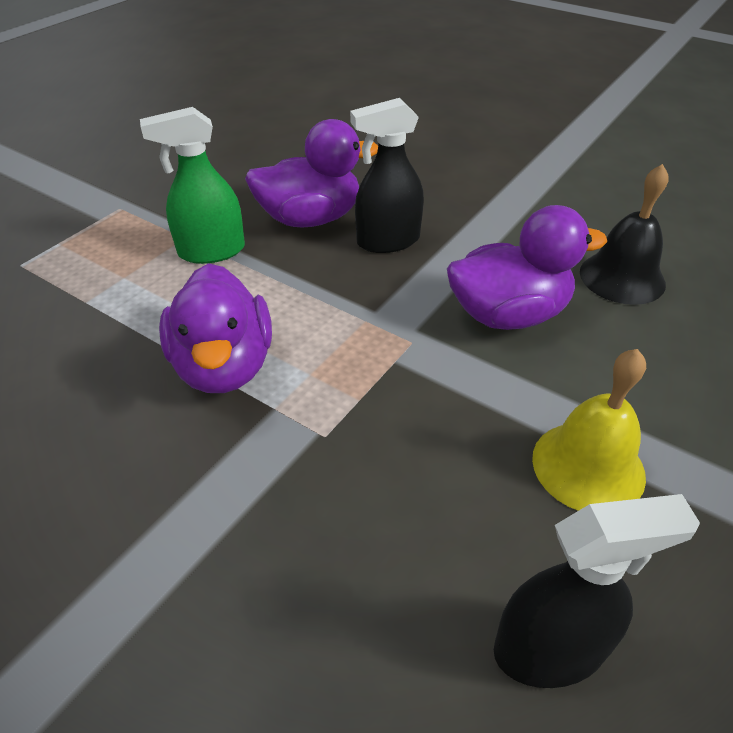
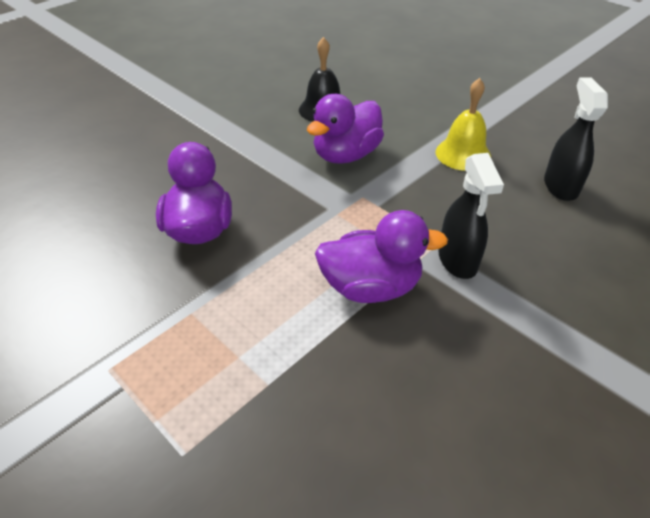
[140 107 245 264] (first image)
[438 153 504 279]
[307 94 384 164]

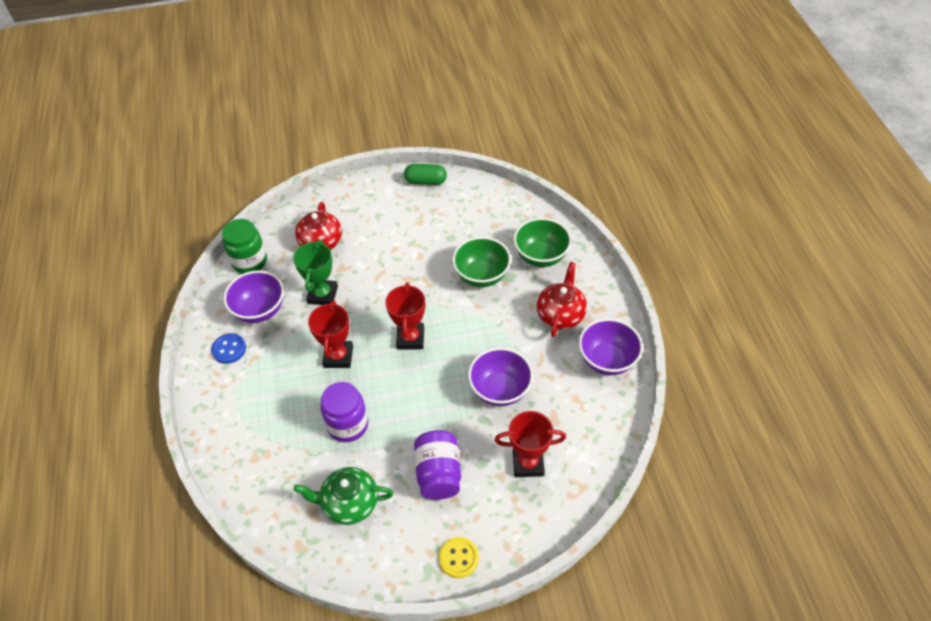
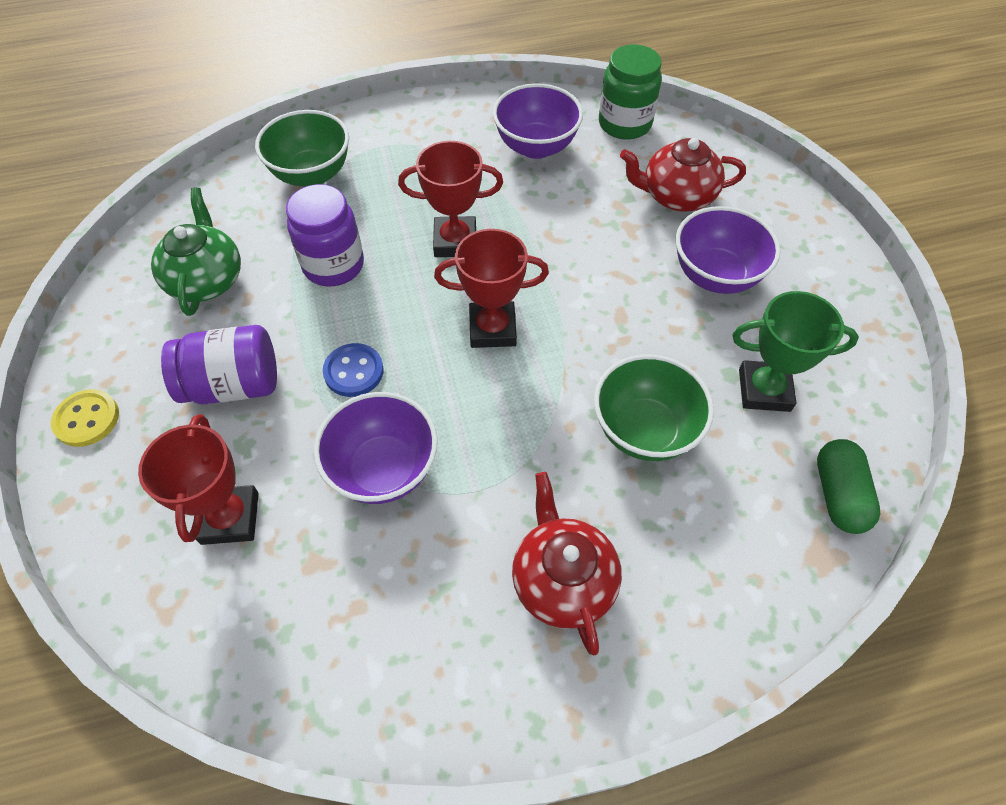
[323 343 384 397]
[732 291 859 412]
[817 439 880 534]
[255 110 349 187]
[676 206 781 294]
[512 472 622 655]

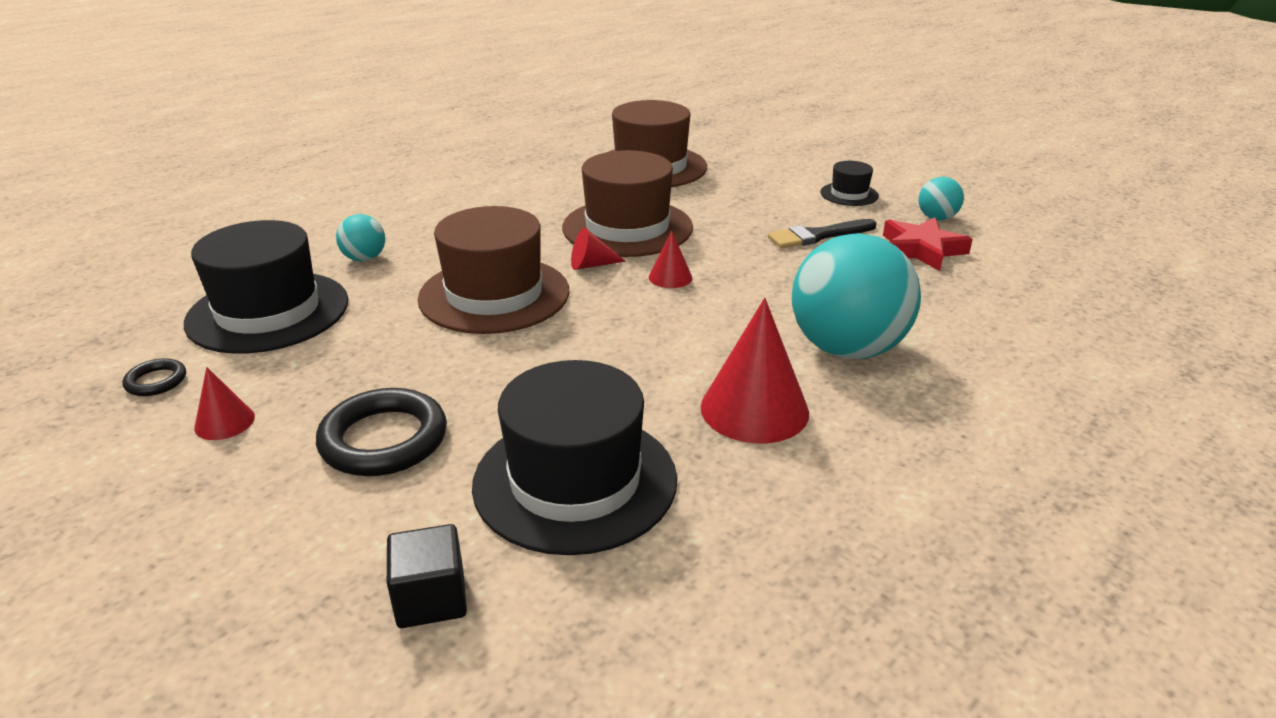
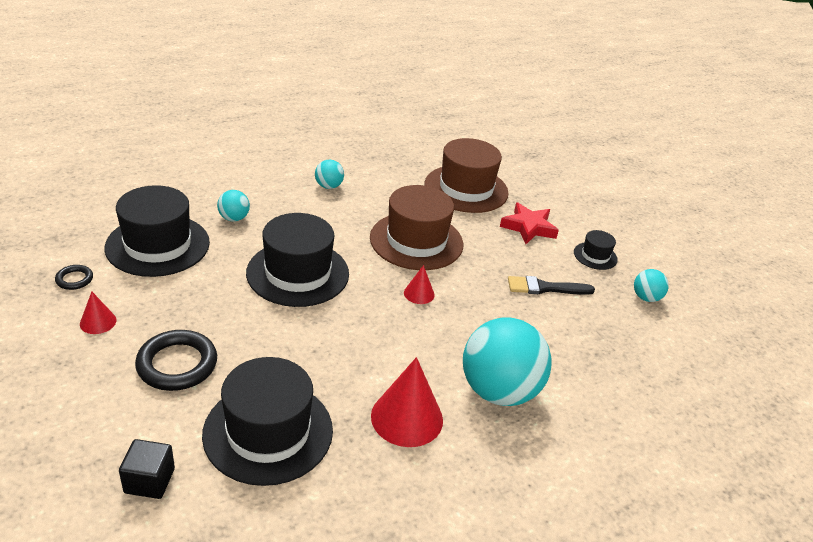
[571 228 626 270] (first image)
[315 160 344 189]
[500 202 559 244]
[246 213 349 307]

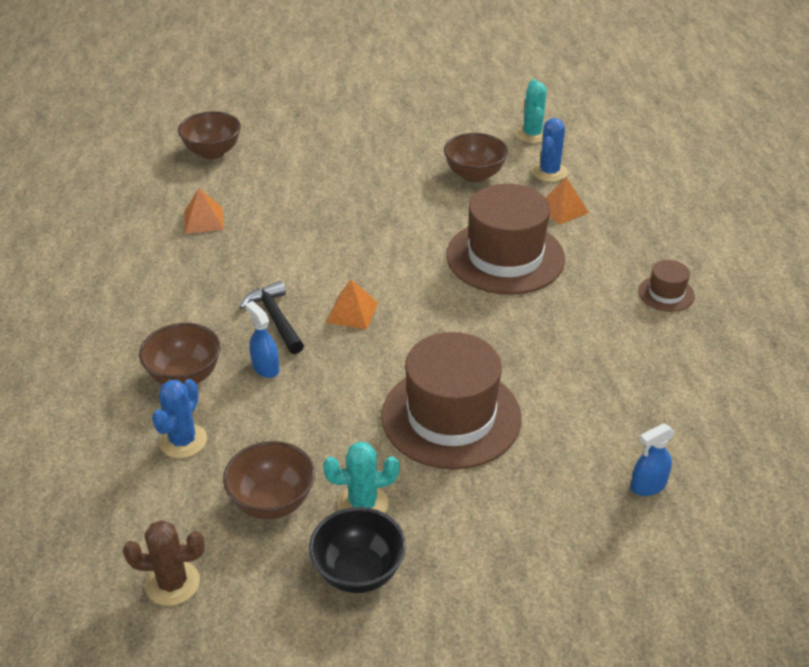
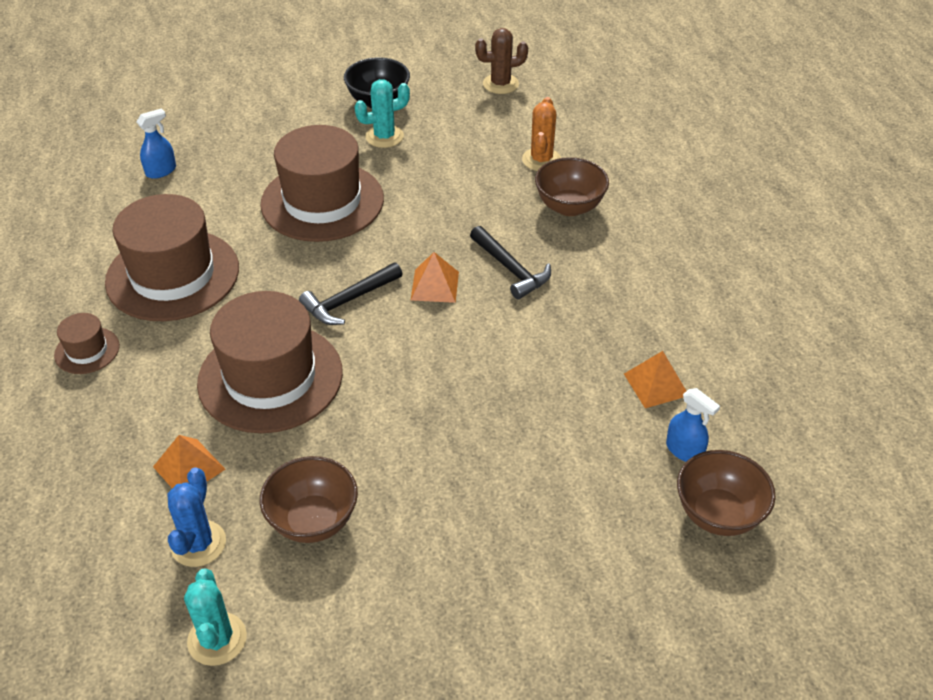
[223 441 315 519] (first image)
[105 194 239 321]
[299 262 402 325]
[666 388 720 462]
[522 97 561 171]

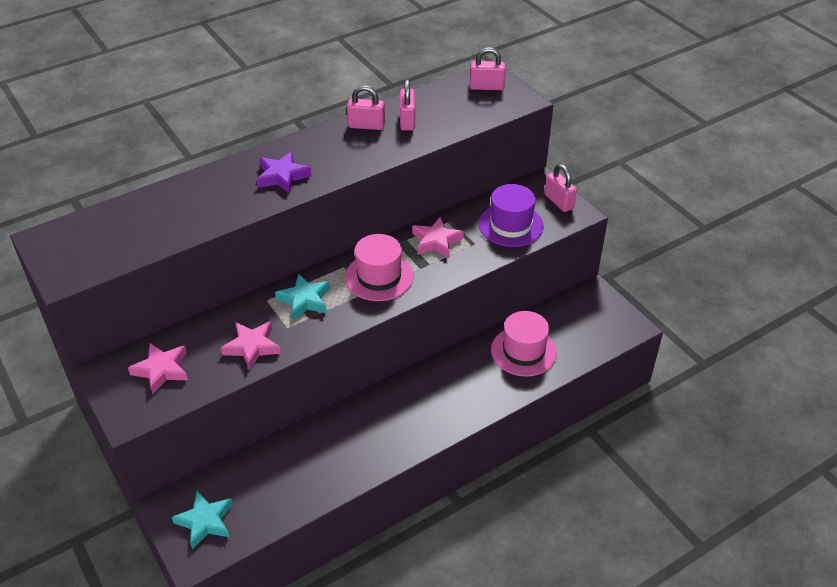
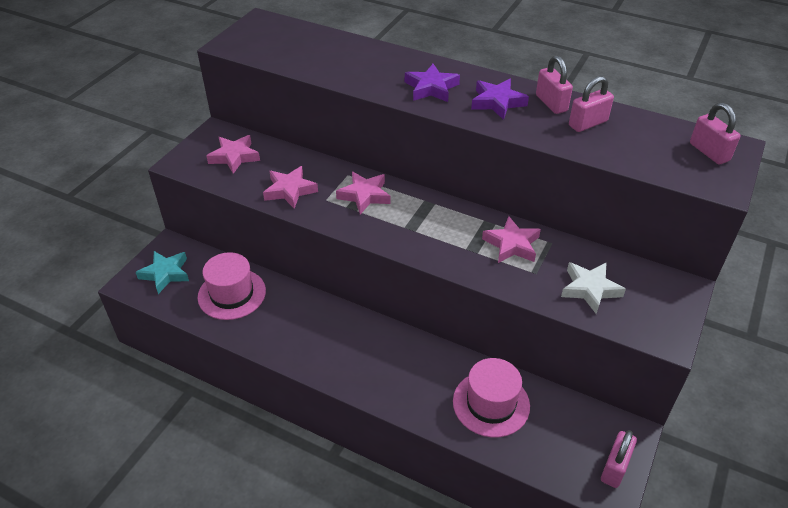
[471 79 529 120]
[197 252 266 320]
[601 430 637 488]
[561 262 626 314]
[336 172 390 214]

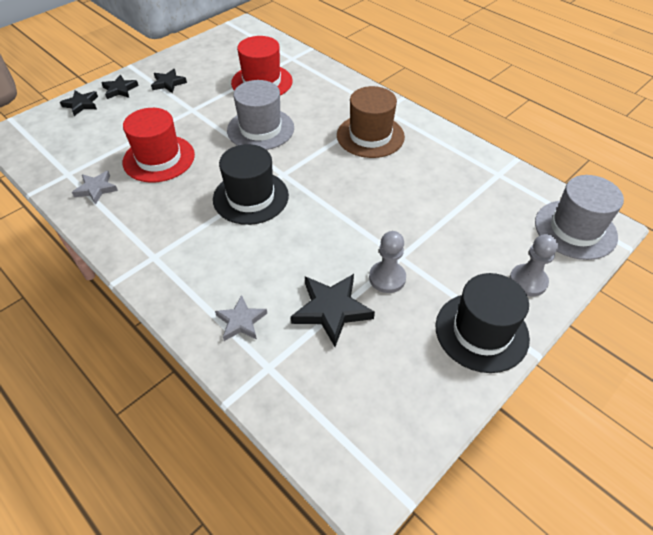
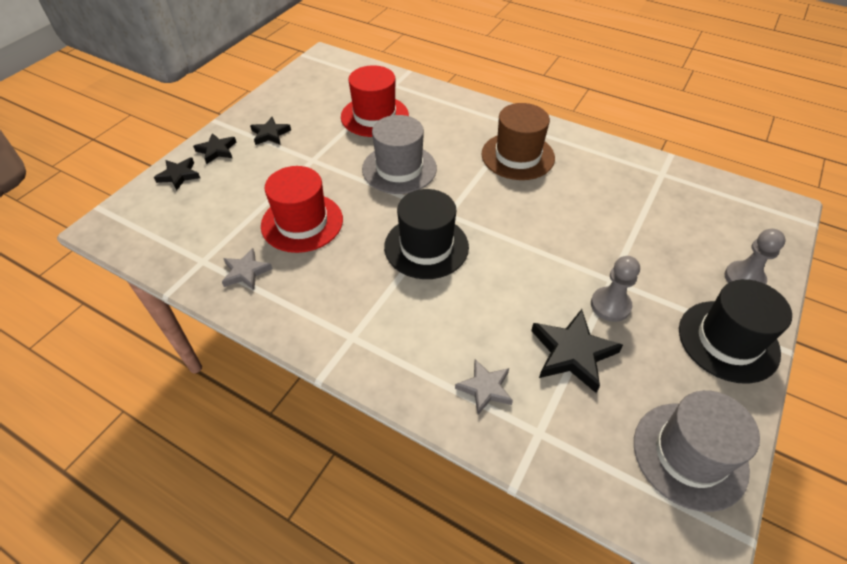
[634 390 760 512]

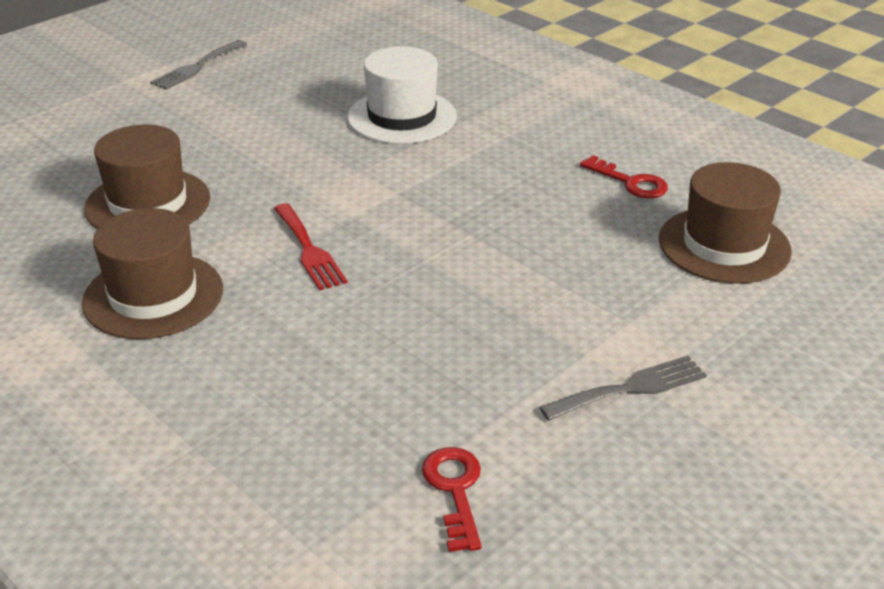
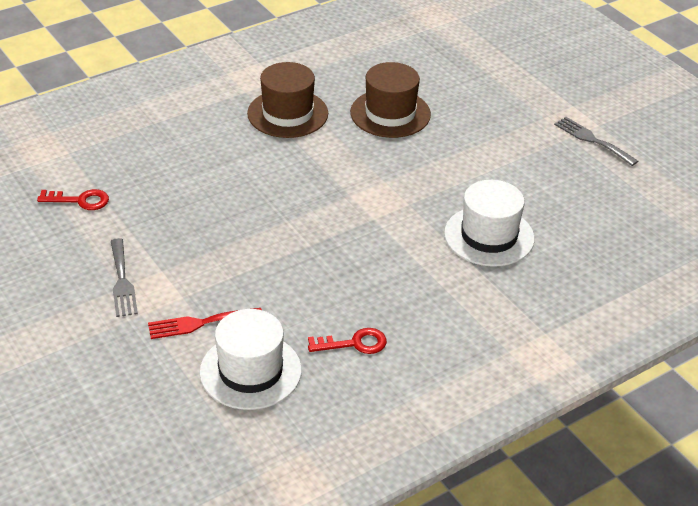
[148 308 262 339]
[200 309 302 410]
[308 328 387 354]

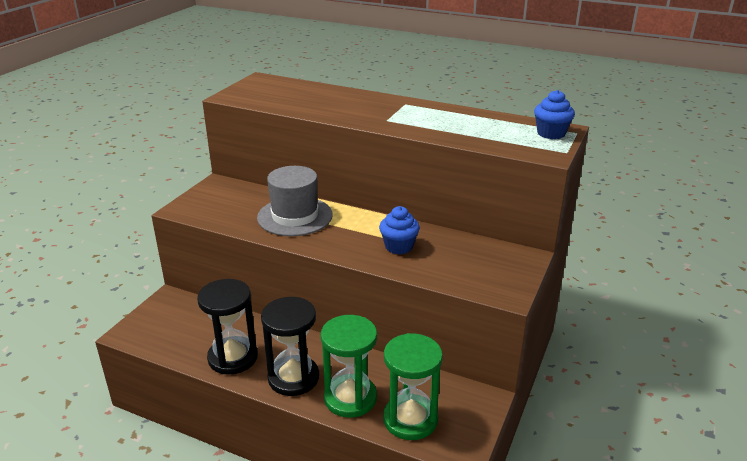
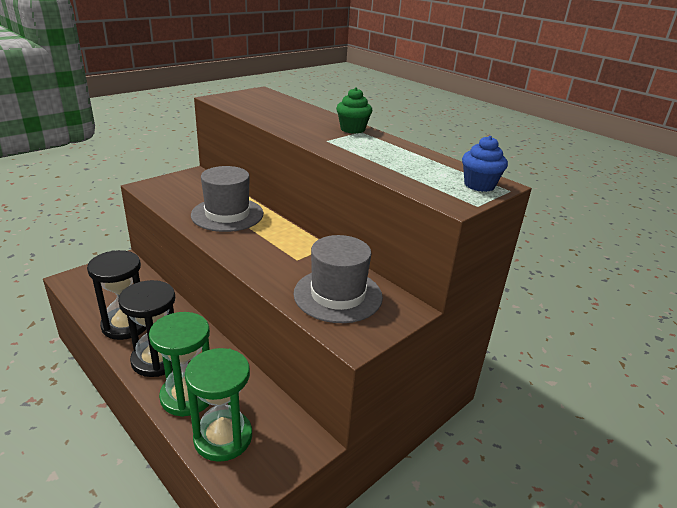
[379 206 420 254] (first image)
[293 235 383 323]
[336 87 372 134]

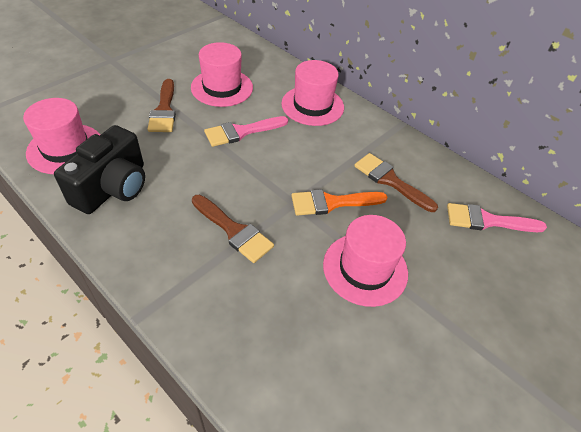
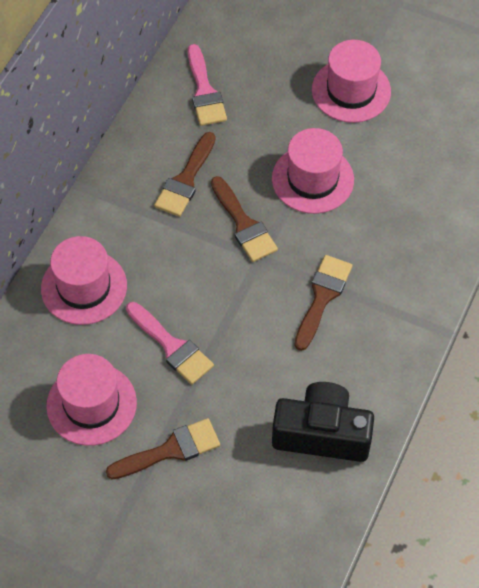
[312 40 391 123]
[211 176 278 262]

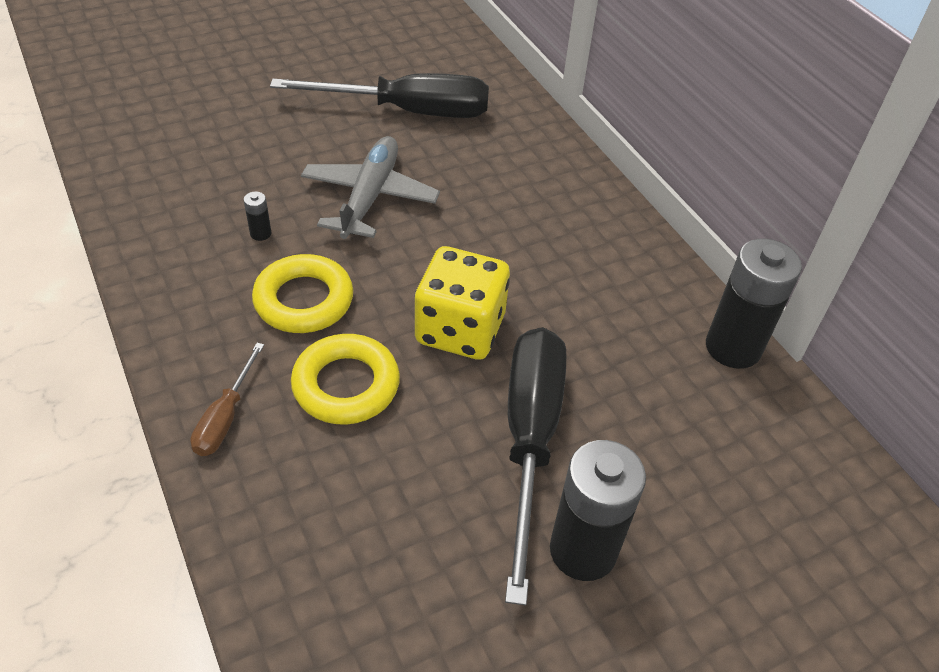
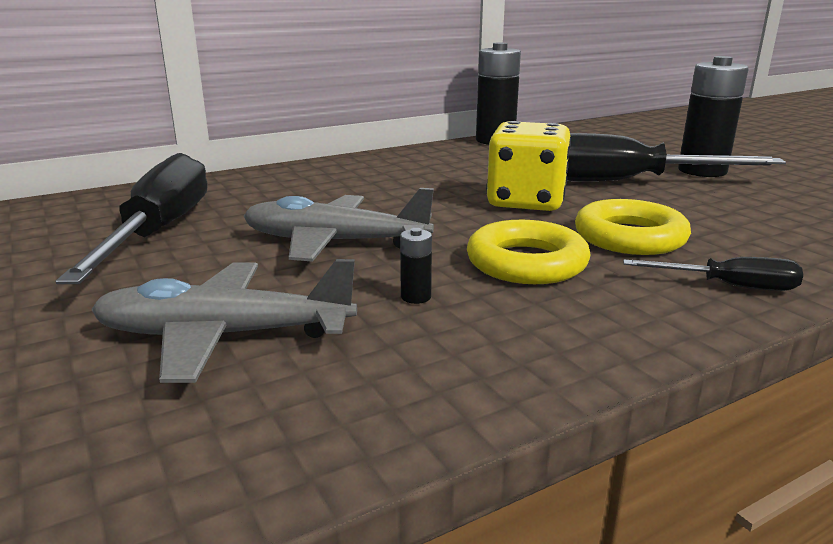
[91 259 357 383]
[623 257 803 291]

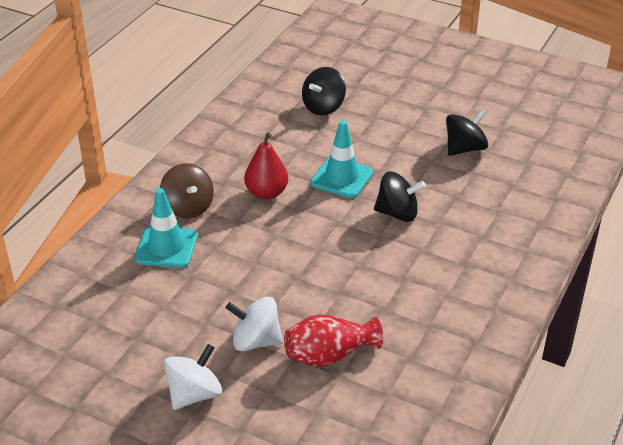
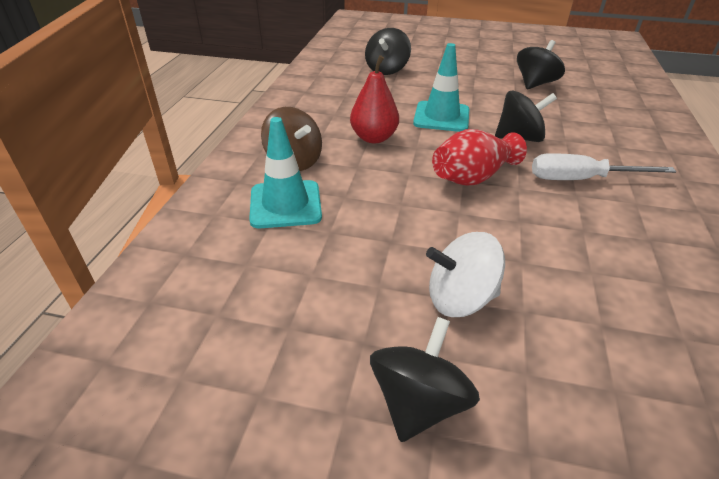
[532 153 677 180]
[432 129 527 185]
[370 317 480 442]

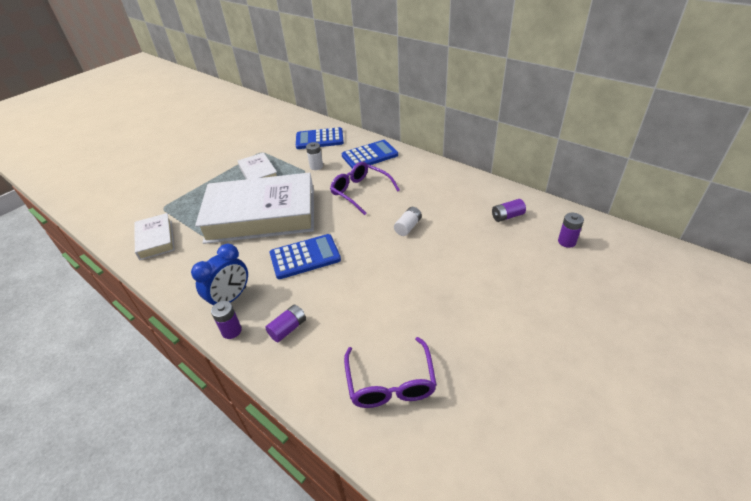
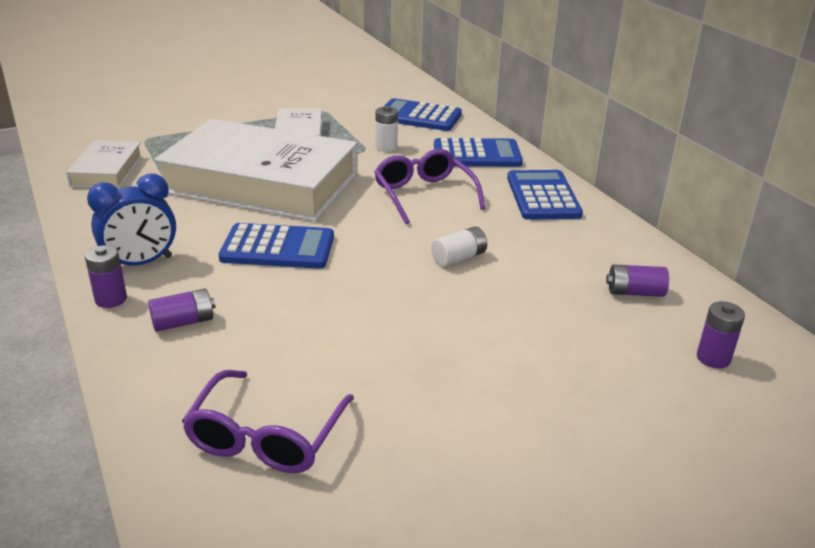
[507 170 583 220]

